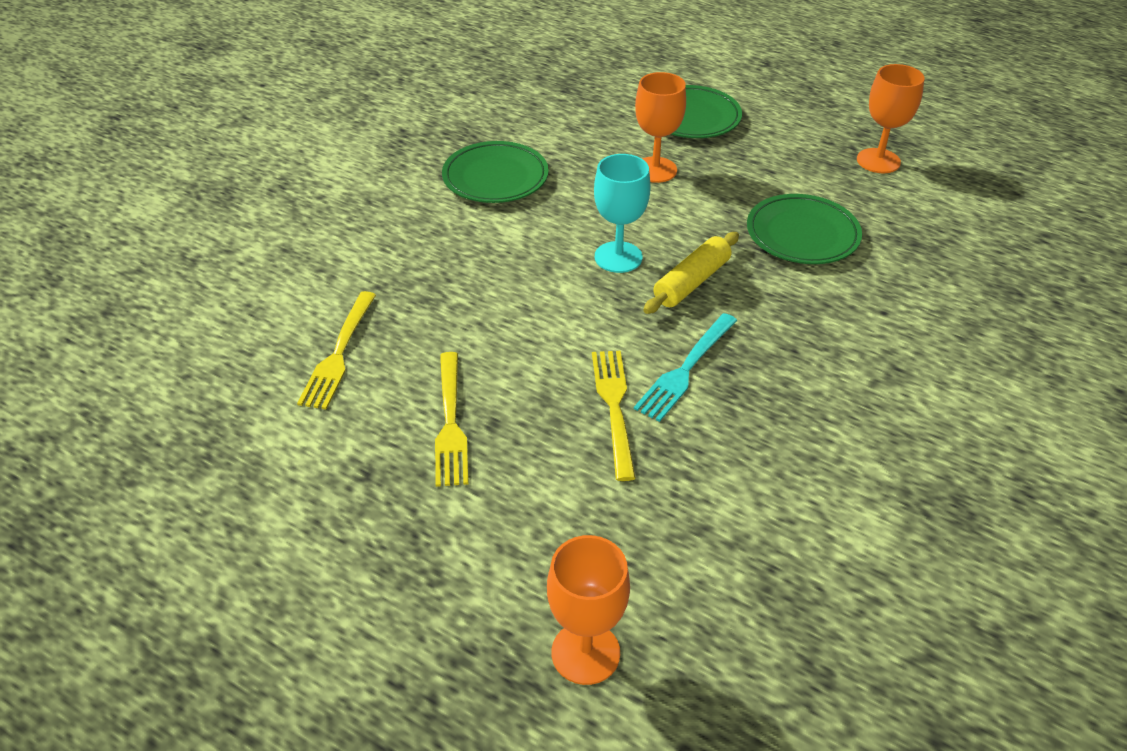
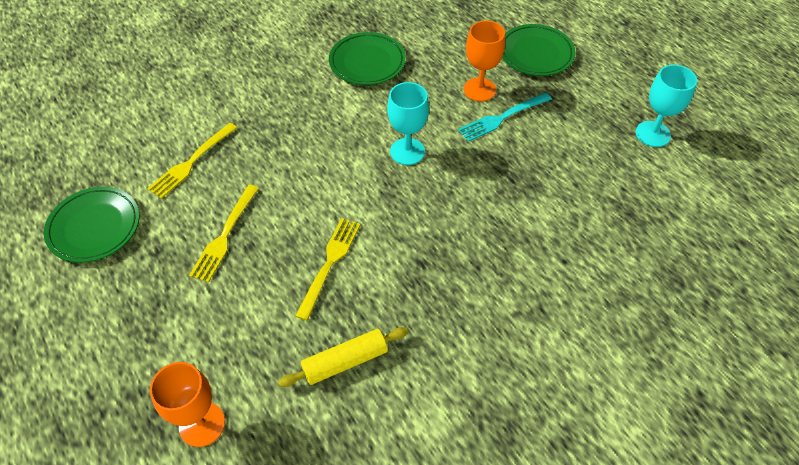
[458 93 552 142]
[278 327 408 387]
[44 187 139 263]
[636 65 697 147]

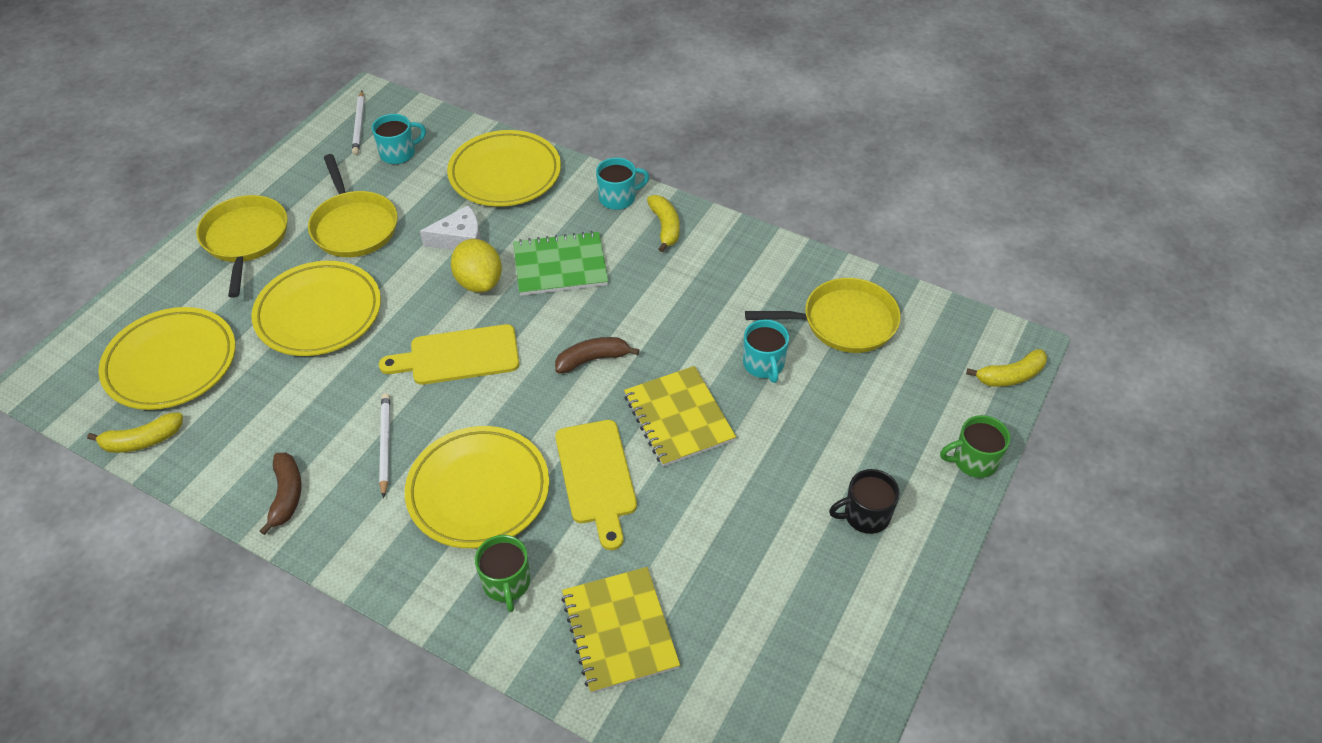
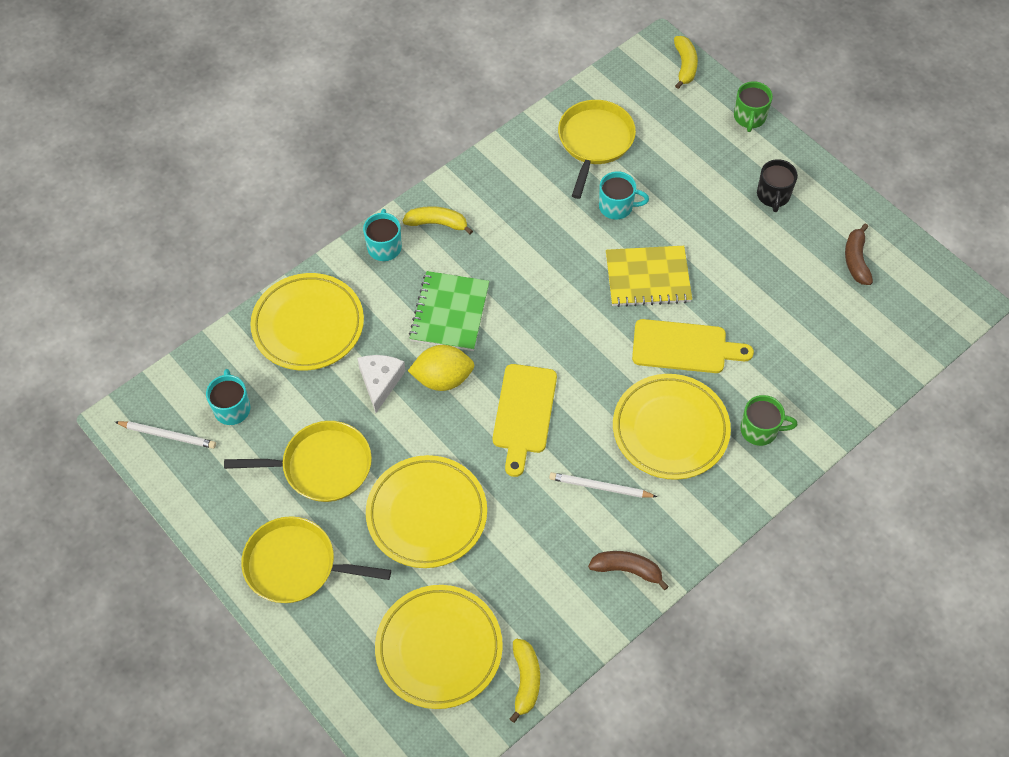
[561 567 680 694] (first image)
[845 223 873 285]

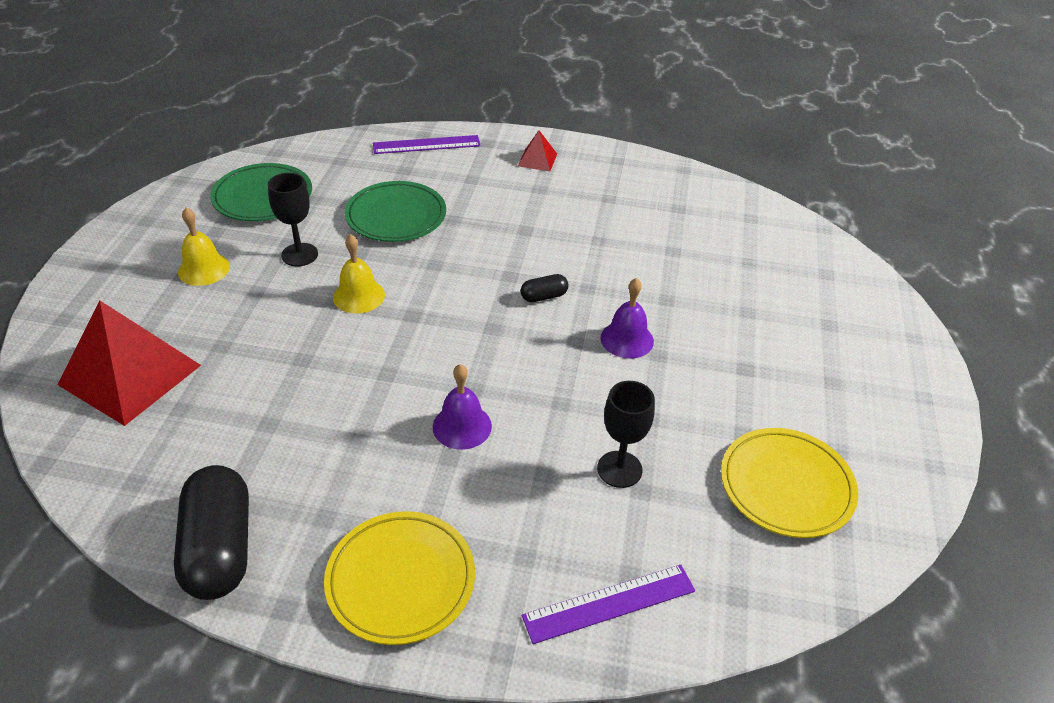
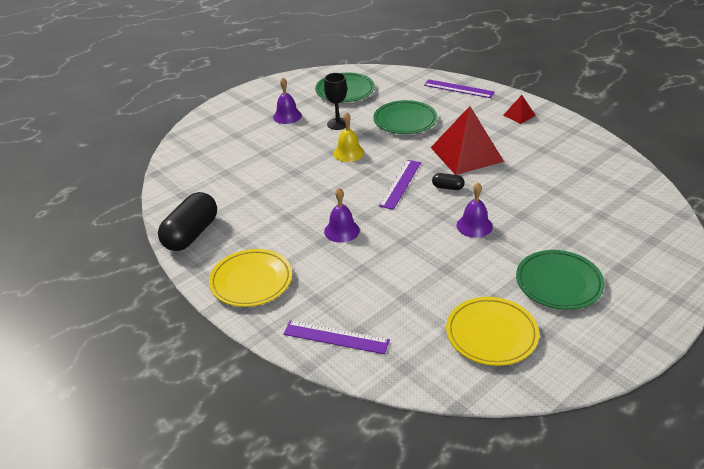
[597 381 655 488] (first image)
[379 160 421 210]
[516 250 605 310]
[430 106 504 175]
[273 78 302 124]

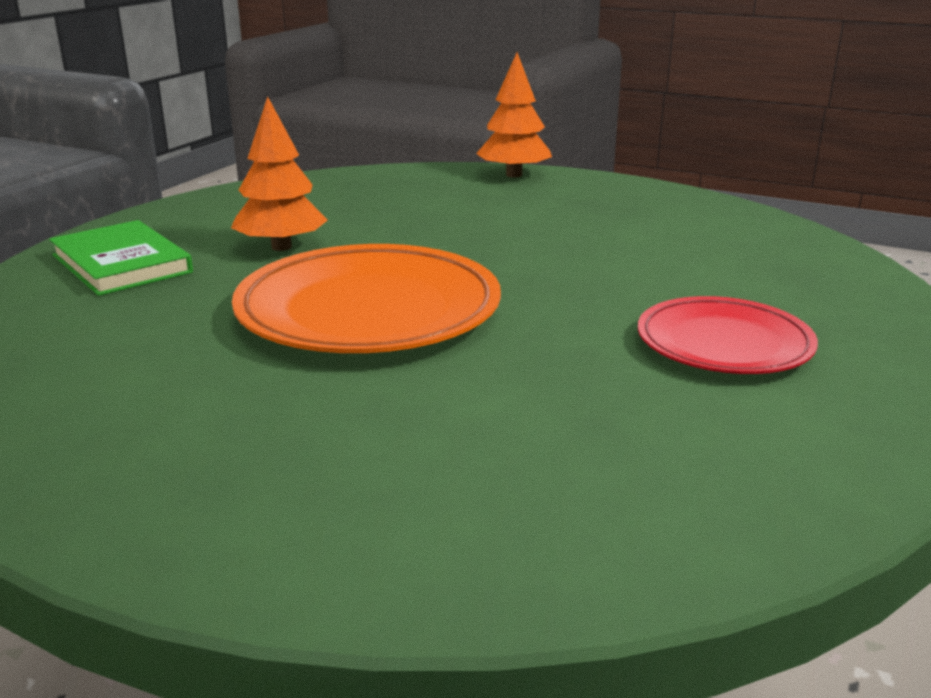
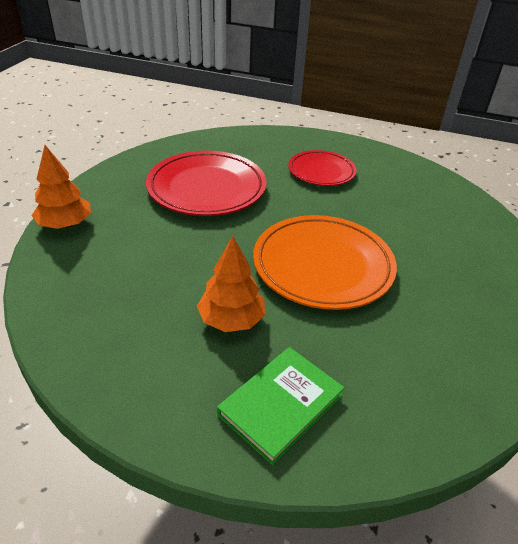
[146 151 266 216]

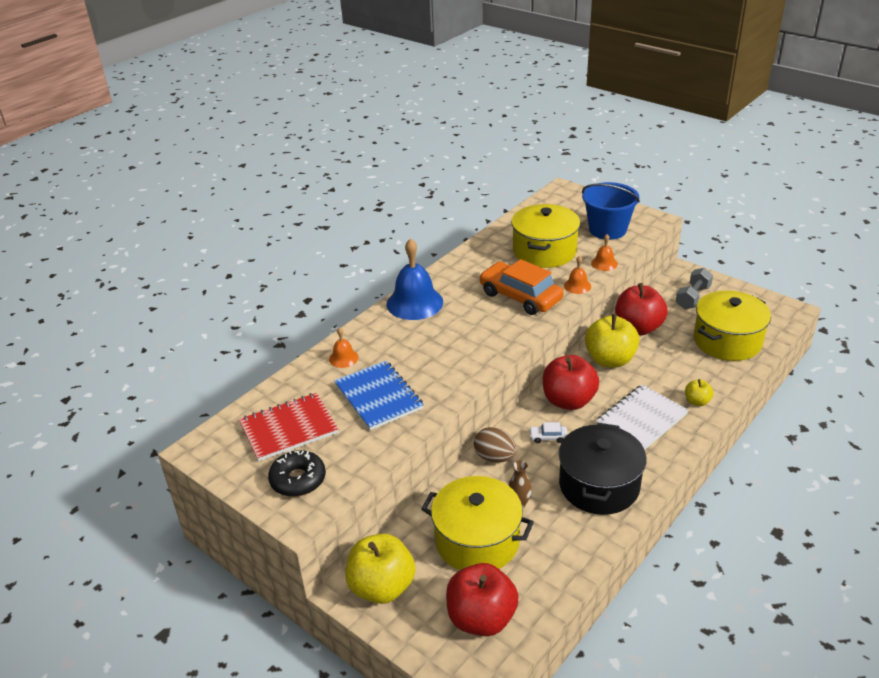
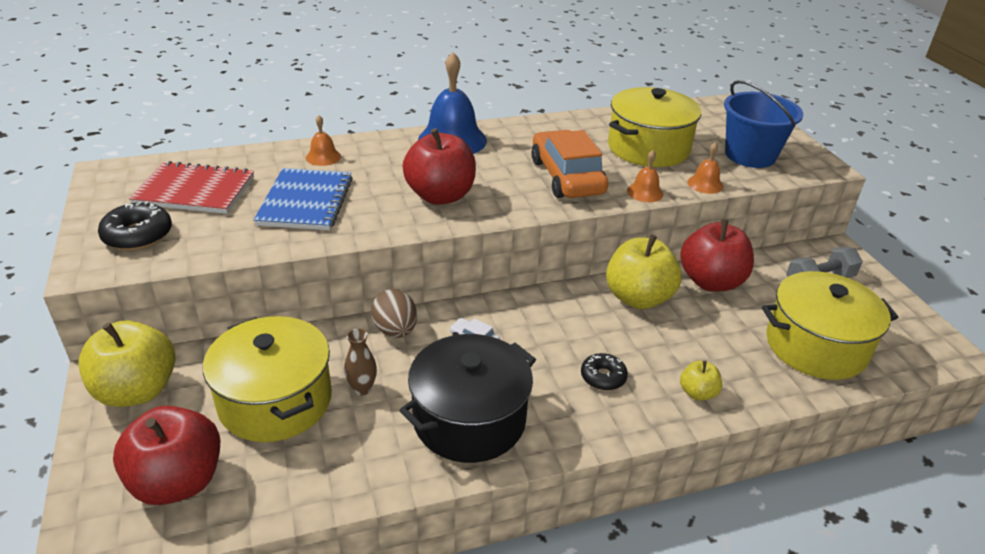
[403 128 476 205]
[581 353 628 390]

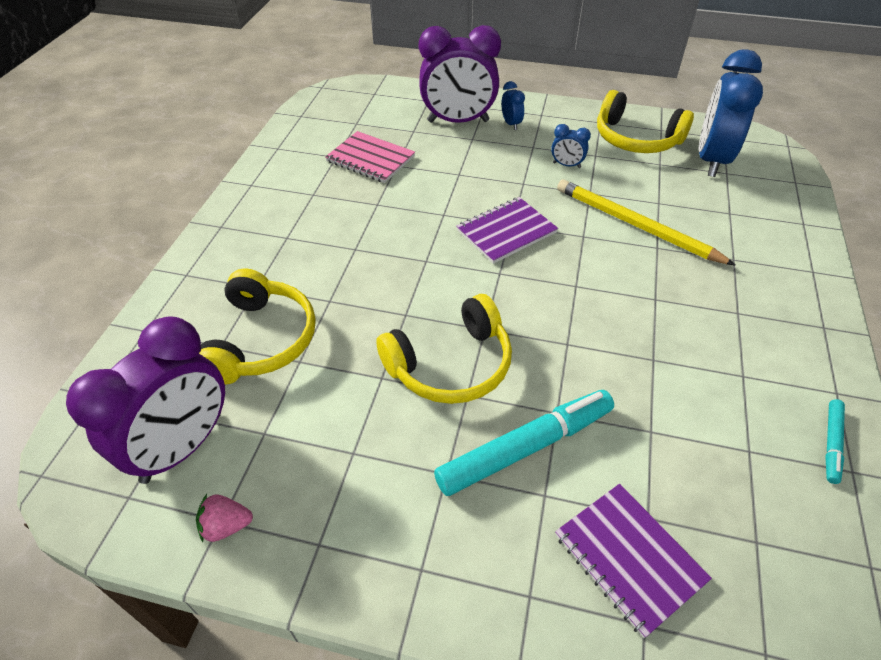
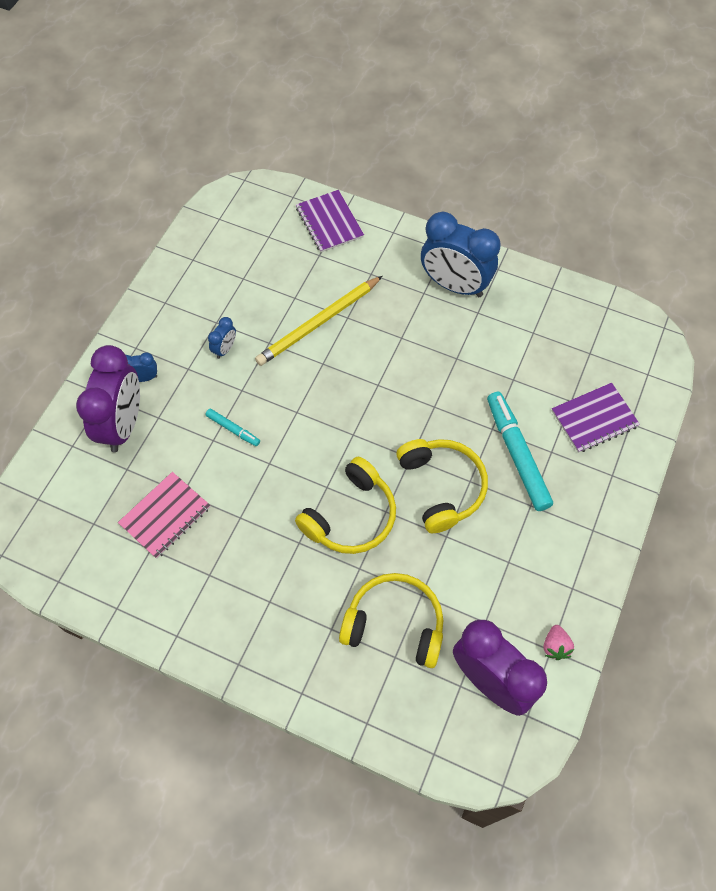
[296 190 364 252]
[295 457 396 554]
[421 212 501 297]
[205 409 260 446]

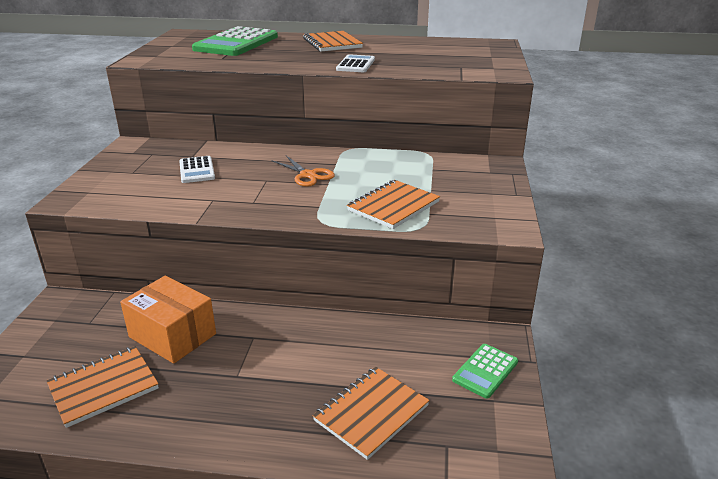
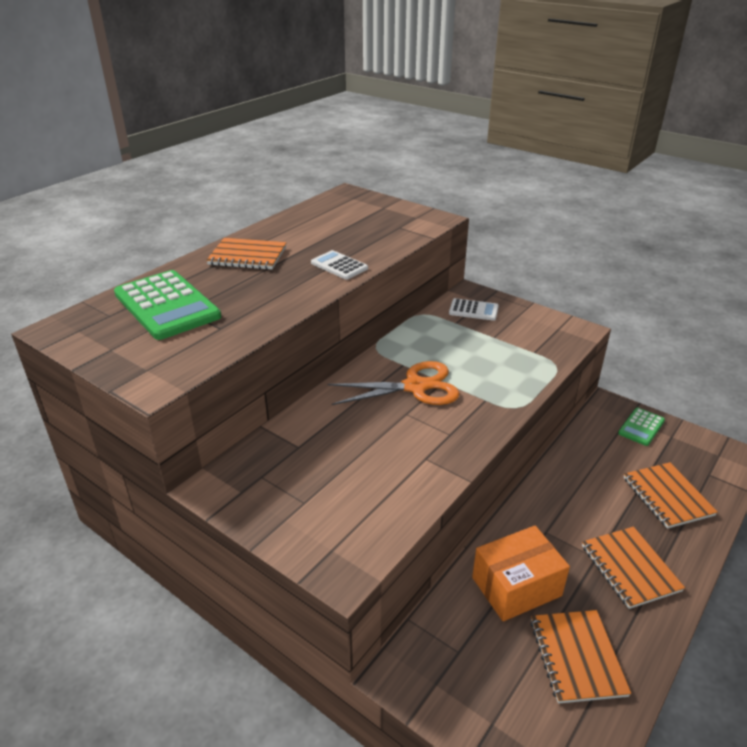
[449 298 499 321]
[582 527 685 609]
[618 408 665 446]
[328 361 460 405]

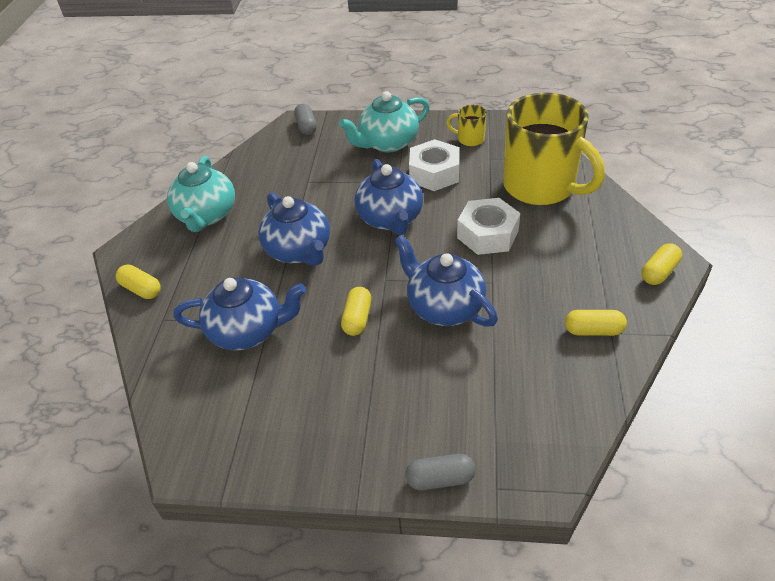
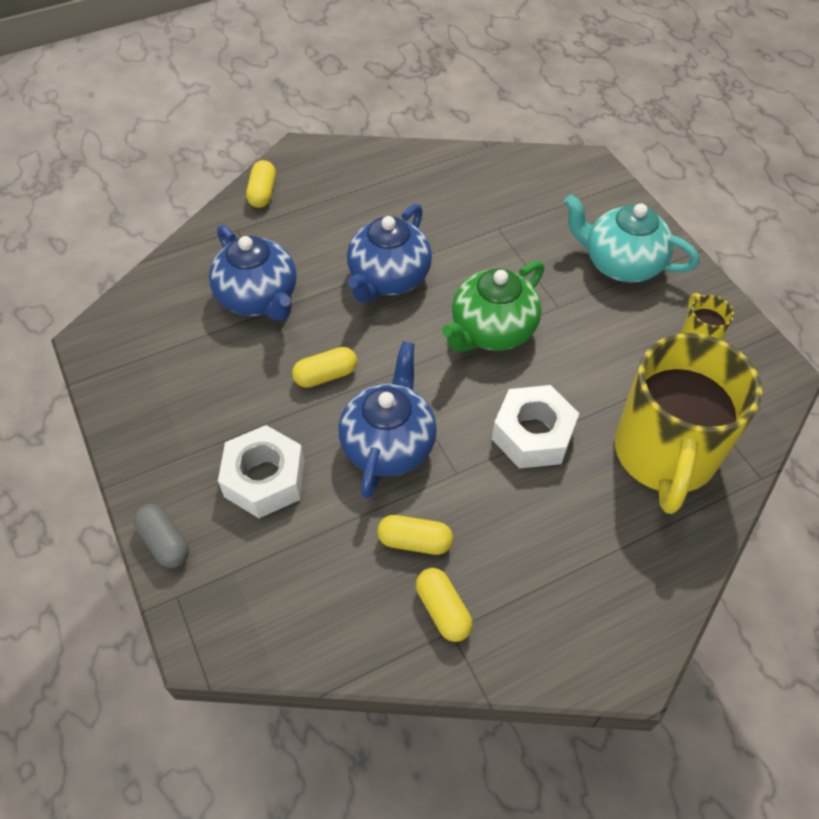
[167 156 235 232] (first image)
[294 104 317 135] (first image)
[218 425 305 518]
[377 515 453 555]
[442 261 544 352]

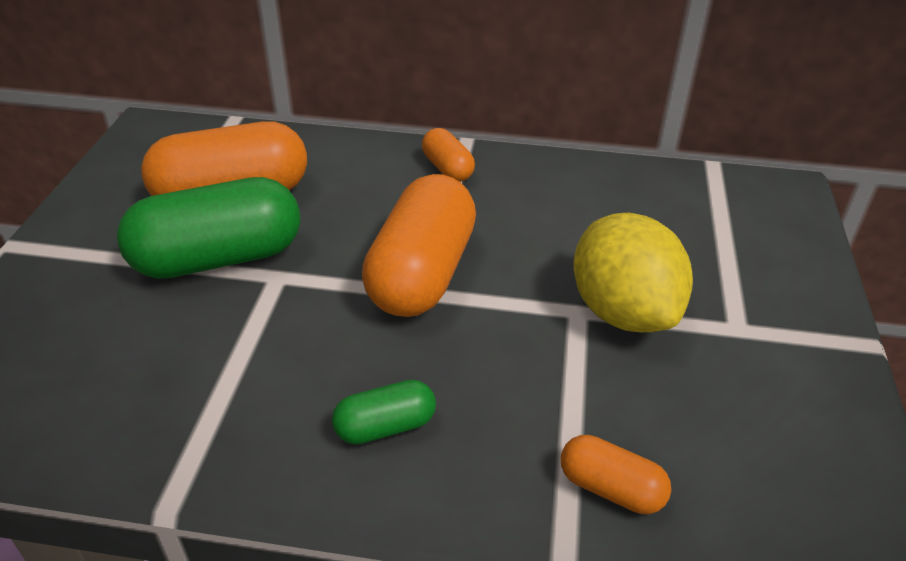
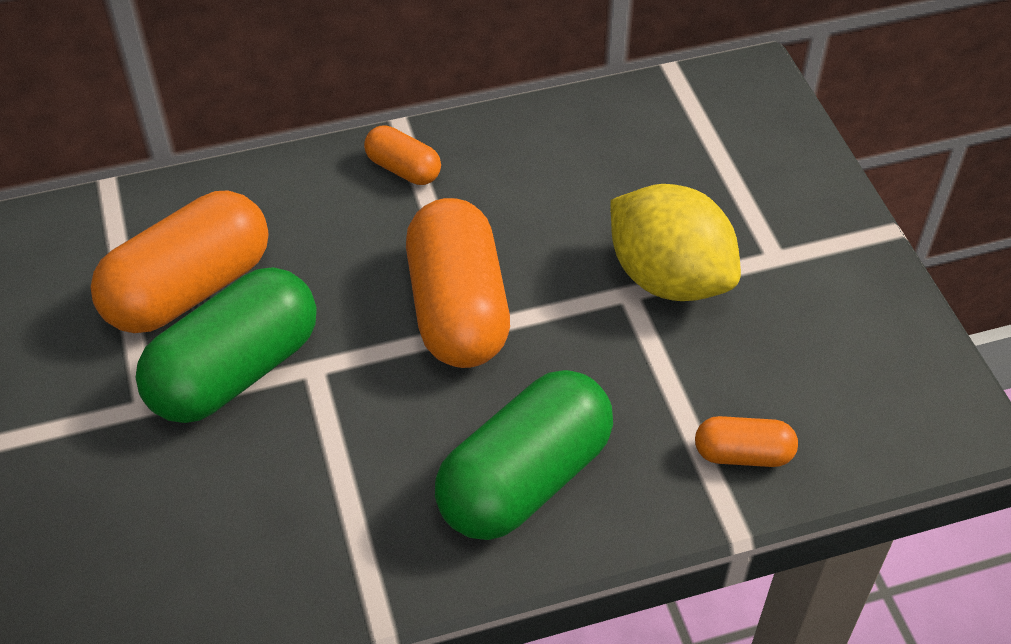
[435 370 613 540]

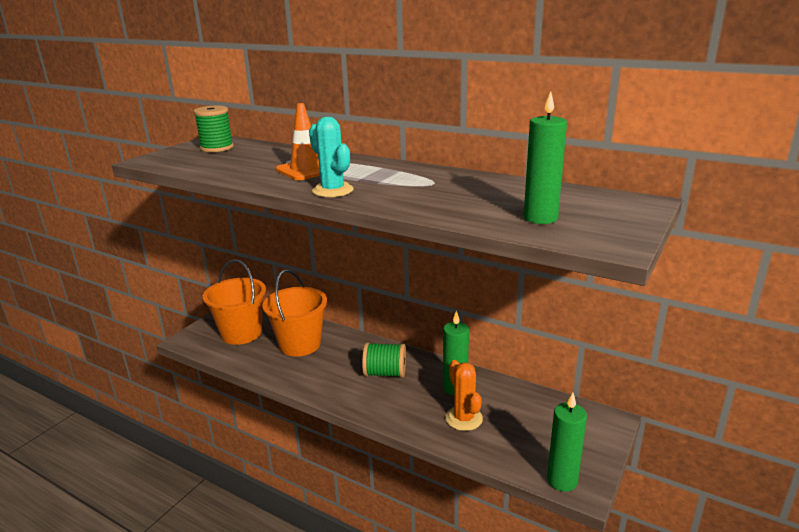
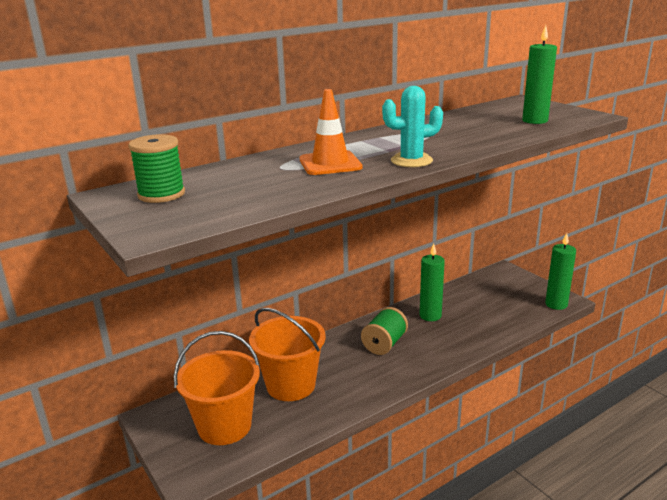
[445 360 483 431] (first image)

